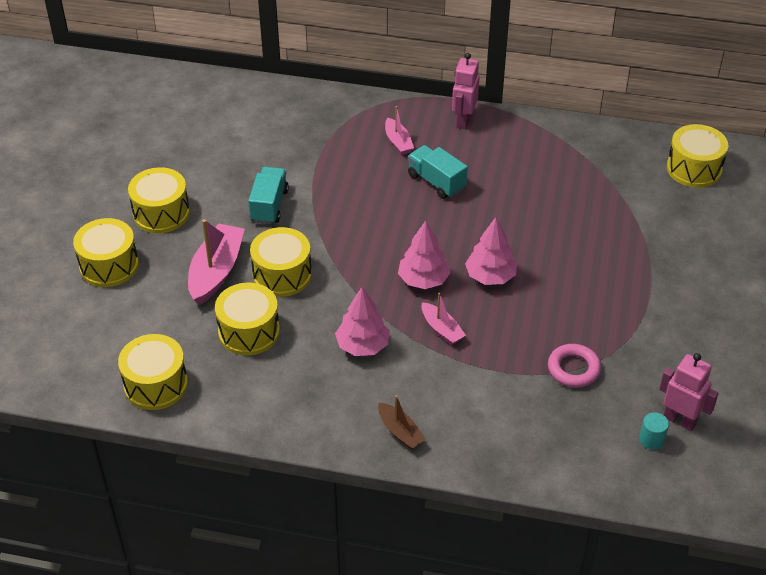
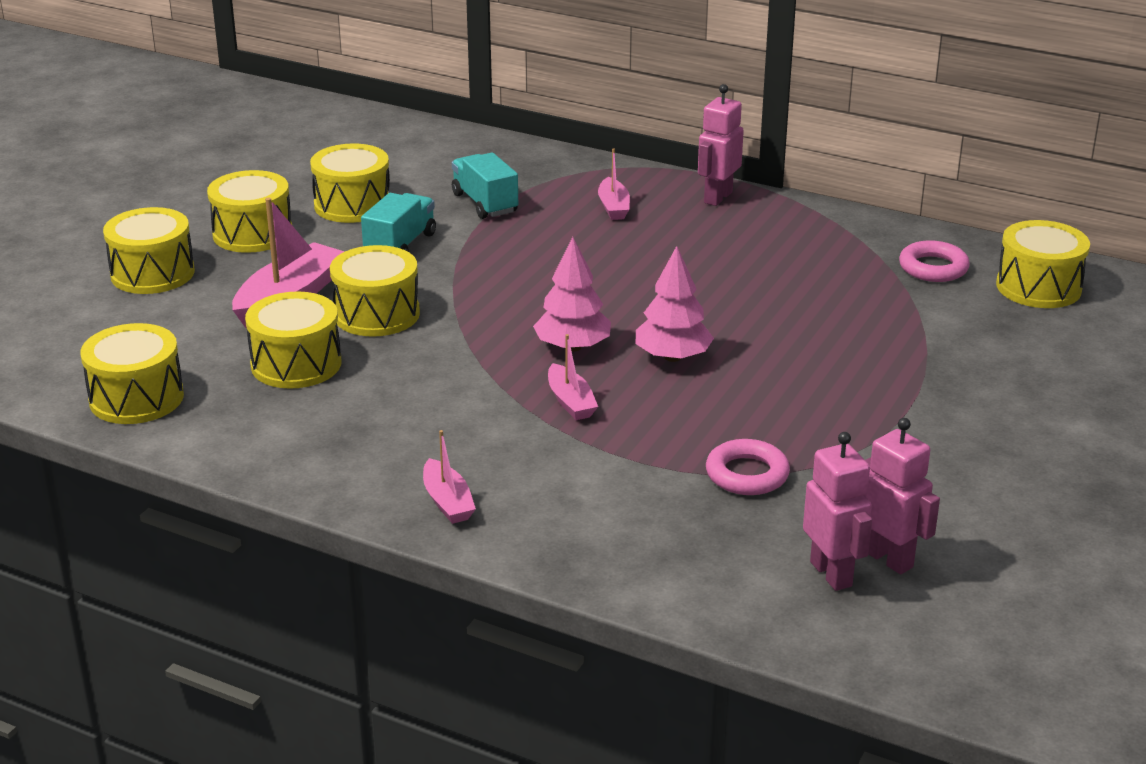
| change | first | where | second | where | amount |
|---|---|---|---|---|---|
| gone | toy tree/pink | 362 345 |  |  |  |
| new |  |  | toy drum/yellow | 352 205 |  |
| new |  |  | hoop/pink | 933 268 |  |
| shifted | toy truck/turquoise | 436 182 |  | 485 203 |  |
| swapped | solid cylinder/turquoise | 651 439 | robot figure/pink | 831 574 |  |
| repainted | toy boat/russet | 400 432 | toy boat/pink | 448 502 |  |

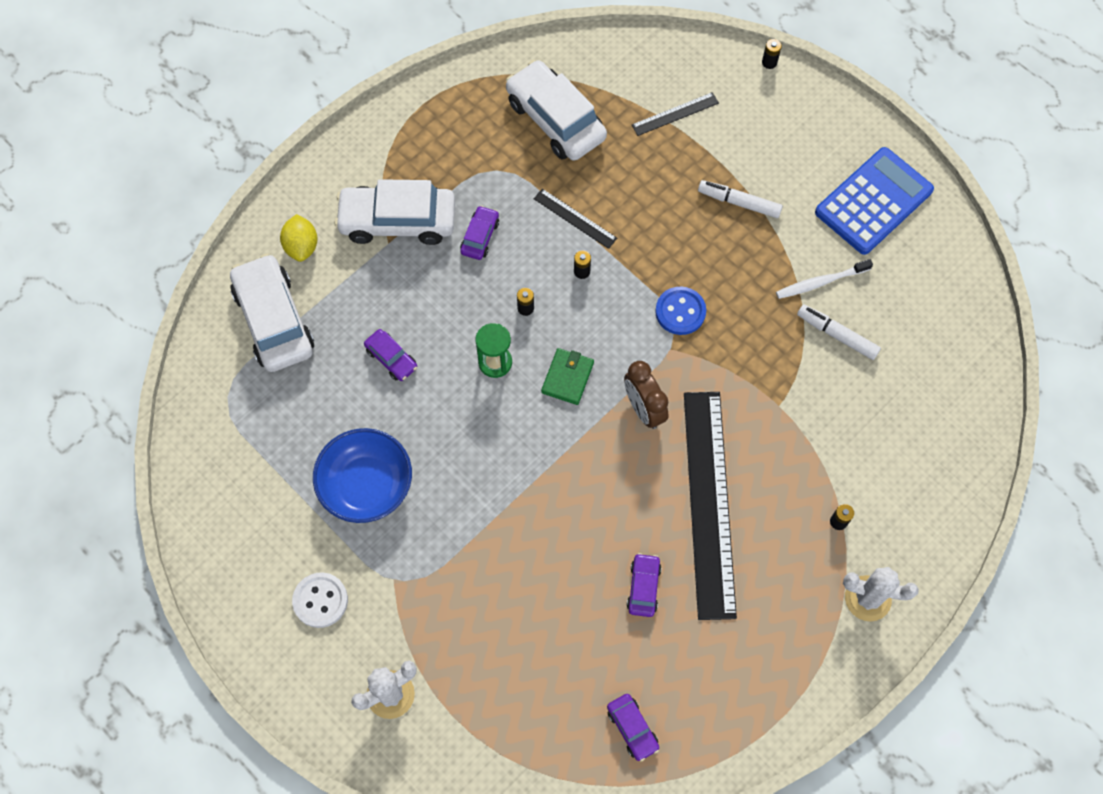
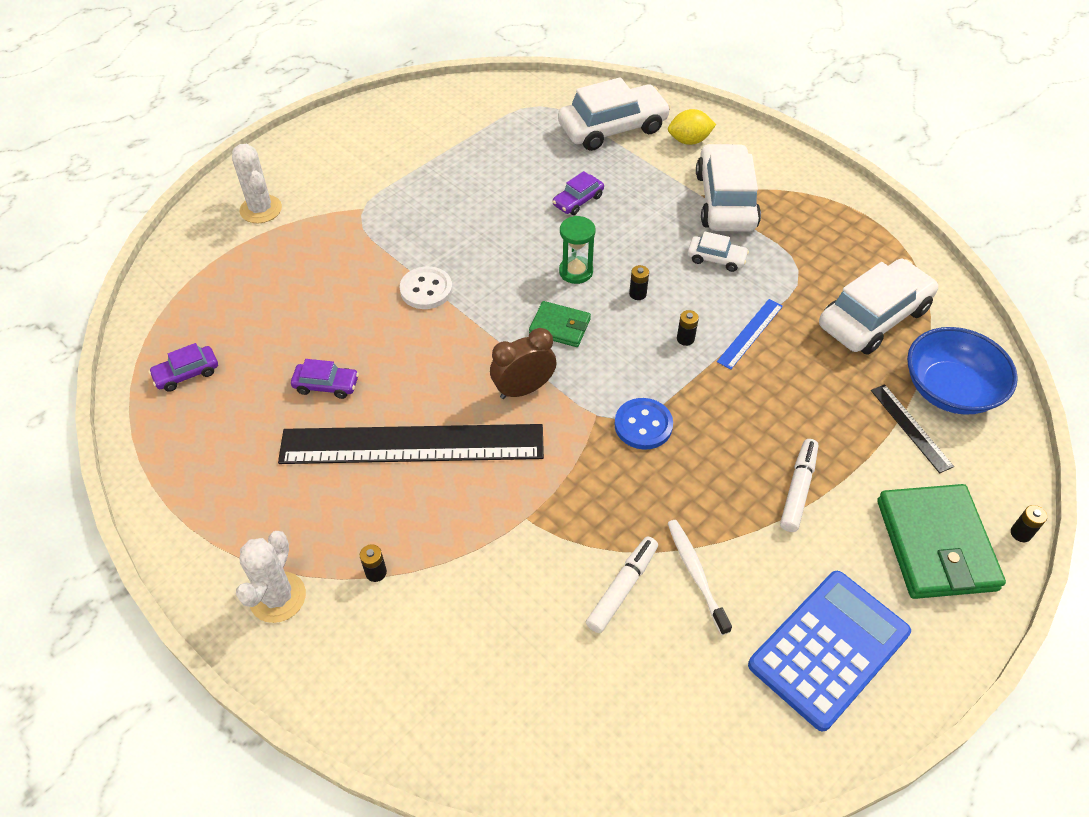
| change | first | where | second | where | amount |
|---|---|---|---|---|---|
| new |  |  | card wallet/emerald | 935 545 |  |
| shifted | shirt button/white | 320 600 |  | 426 289 |  |
| shifted | bowl/cobalt | 366 485 |  | 950 389 |  |
| repainted | toy car/royal purple | 480 237 | toy car/white | 716 259 |  |
| repainted | ruler/jet-black | 575 218 | ruler/cobalt | 750 333 |  |
| rotated | pocket calculator/cobalt | 873 201 |  | 828 649 | 90 degrees counterclockwise |

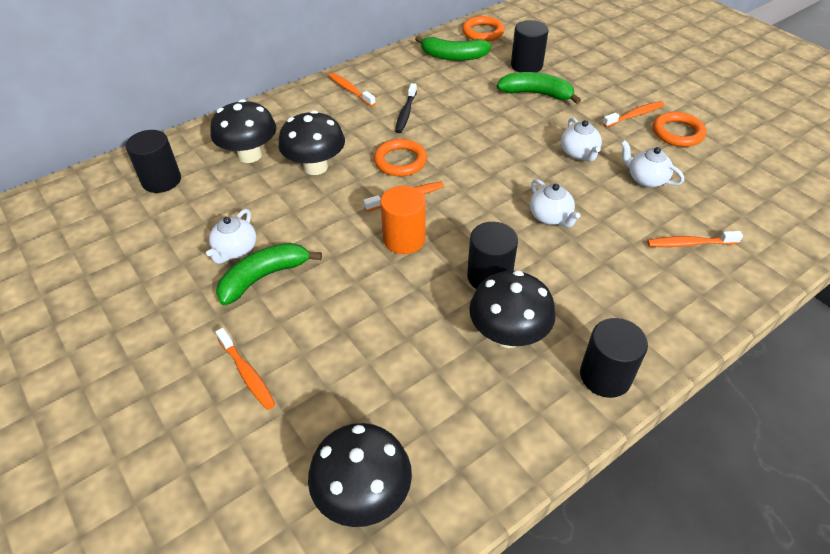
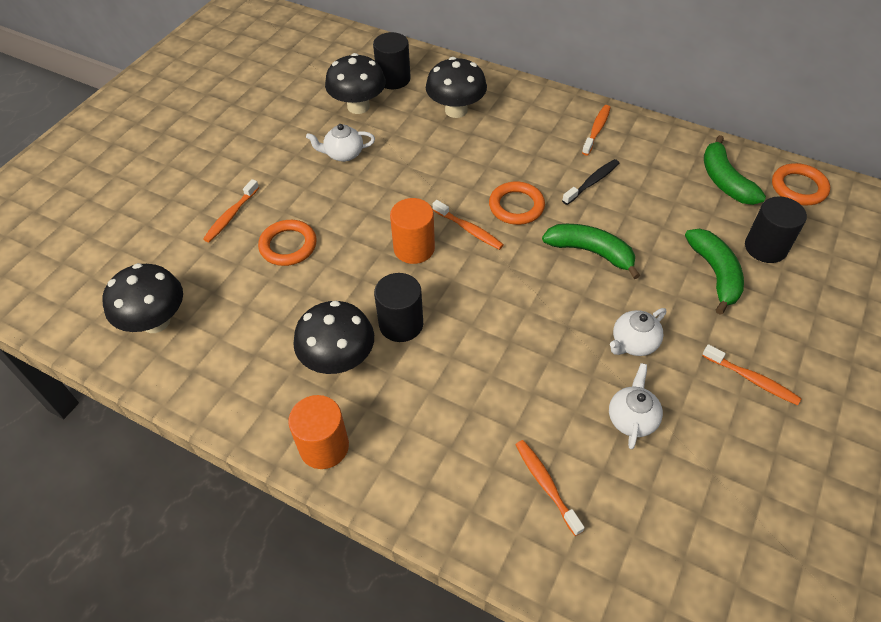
| change | first | where | second | where | amount |
|---|---|---|---|---|---|
| gone | teapot/white | 550 217 |  |  |  |
| shifted | toy banana/emerald | 264 277 |  | 591 252 |  |
| shifted | fungus/jet-black | 315 167 |  | 358 106 |  |
| shifted | hoop/bright orange | 677 133 |  | 288 246 |  |
| repainted | solid cylinder/jet-black | 605 376 | solid cylinder/bright orange | 324 446 |  |
| rotated | tooth brush/jet-black | 406 113 |  | 592 182 | 150 degrees clockwise |

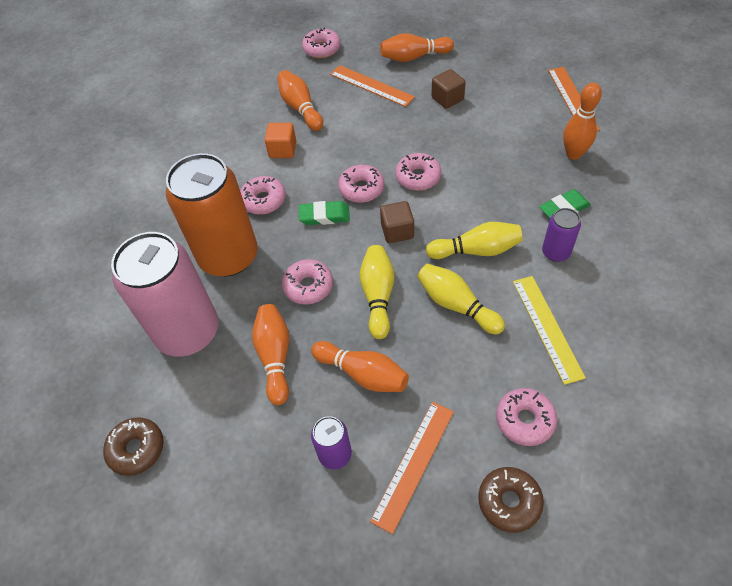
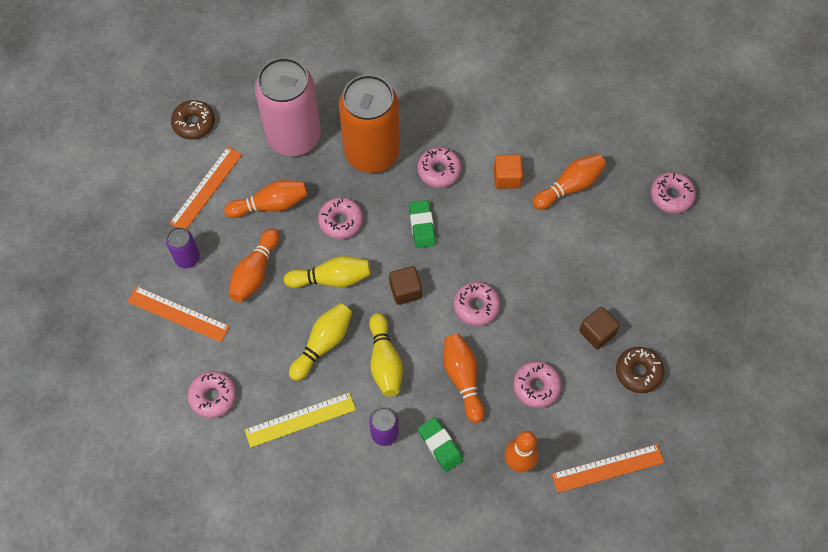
| change | first | where | second | where | amount |
|---|---|---|---|---|---|
| shifted | ruler/bright orange | 371 85 |  | 206 188 |  |
| shifted | donut/pink | 361 189 |  | 536 386 |  |
| shifted | skittle/bright orange | 414 57 |  | 463 379 |  |
| shifted | donut/russet | 509 501 |  | 638 372 |  |

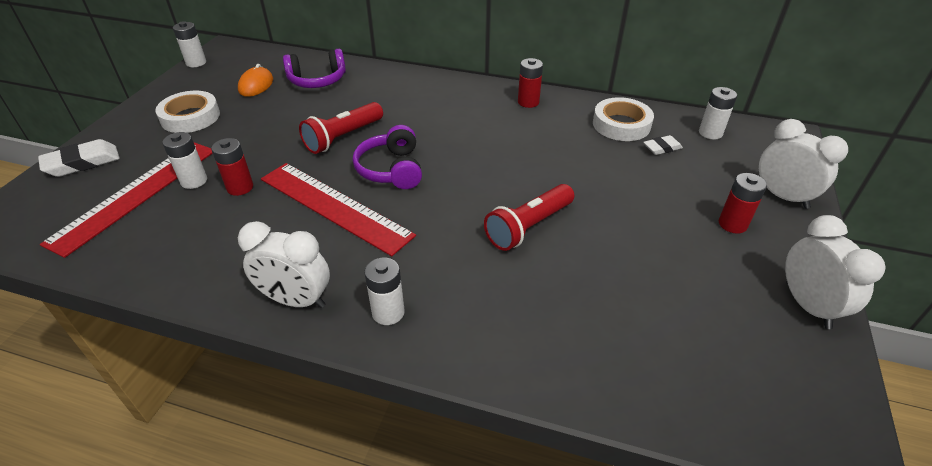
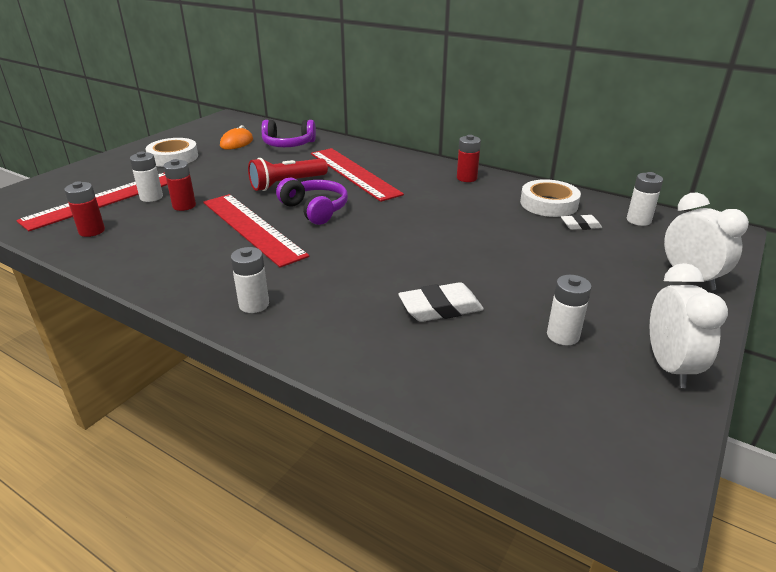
| change | first | where | second | where | amount |
|---|---|---|---|---|---|
| gone | alarm clock/white | 296 300 |  |  |  |
| gone | torch/red | 528 227 |  |  |  |
| new |  |  | ruler/red | 353 173 |  |
| shifted | pencil eraser/white | 82 163 |  | 440 308 |  |
| shifted | AA battery/white | 196 63 |  | 563 335 |  |
| shifted | AA battery/red | 732 224 |  | 92 231 |  |
| rotated | headset/royal purple | 391 169 |  | 315 210 | 135 degrees clockwise |

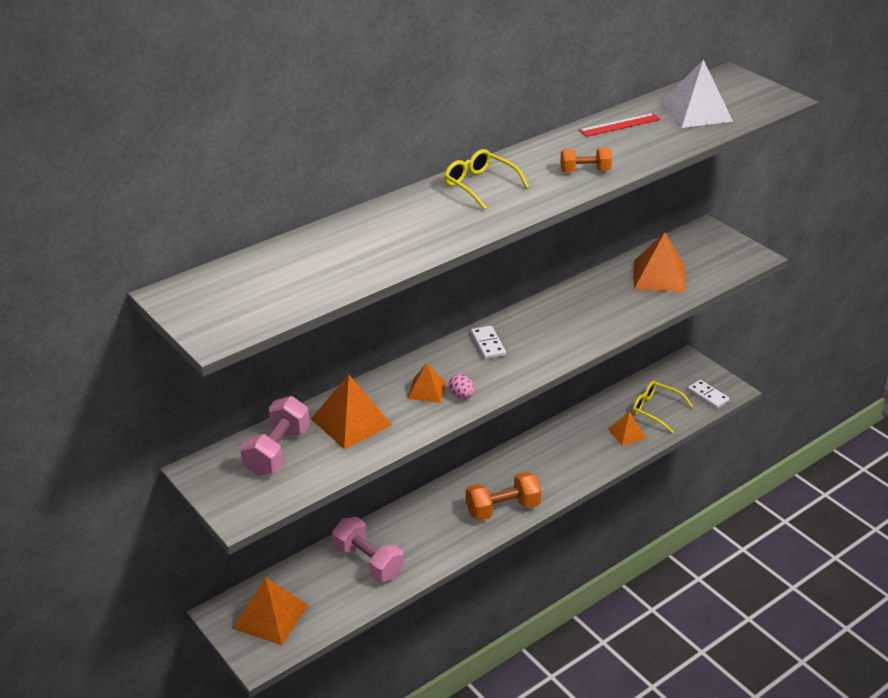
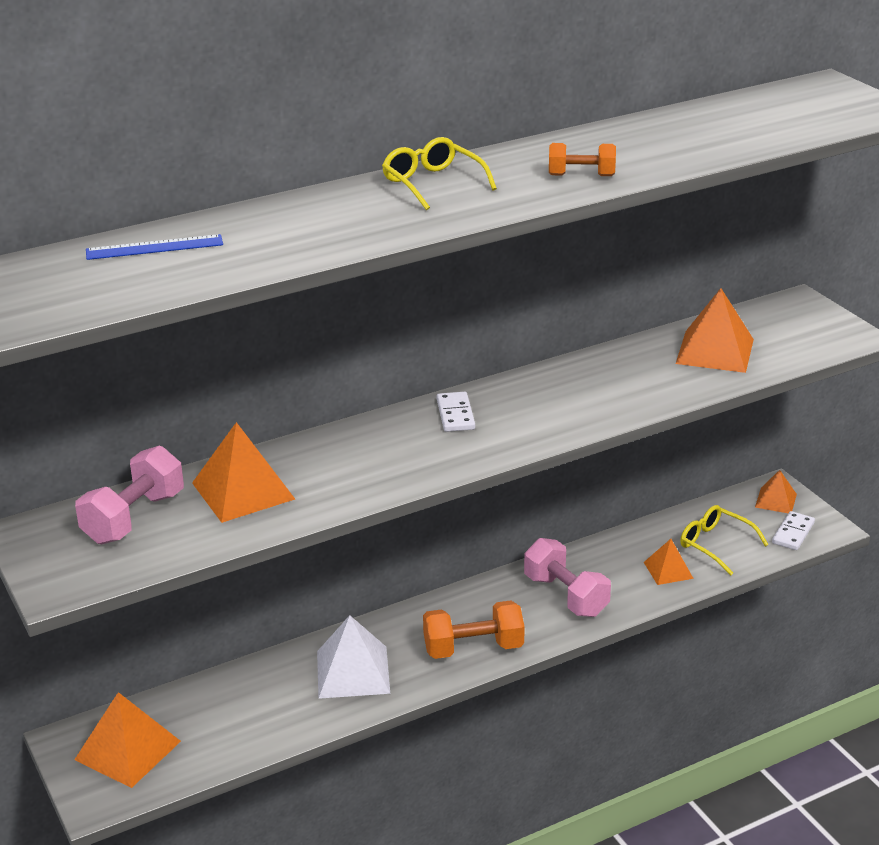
| change | first | where | second | where | amount |
|---|---|---|---|---|---|
| gone | egg/pink | 461 396 |  |  |  |
| gone | ruler/red | 620 125 |  |  |  |
| new |  |  | ruler/cobalt | 154 247 |  |
| shifted | free weight/pink | 368 562 |  | 566 595 |  |
| shifted | pyramid/bright orange | 426 390 |  | 775 500 |  |
| shifted | pyramid/white | 696 112 |  | 353 672 |  |
| rotated | domino piece/white | 708 396 |  | 793 533 | 60 degrees clockwise |

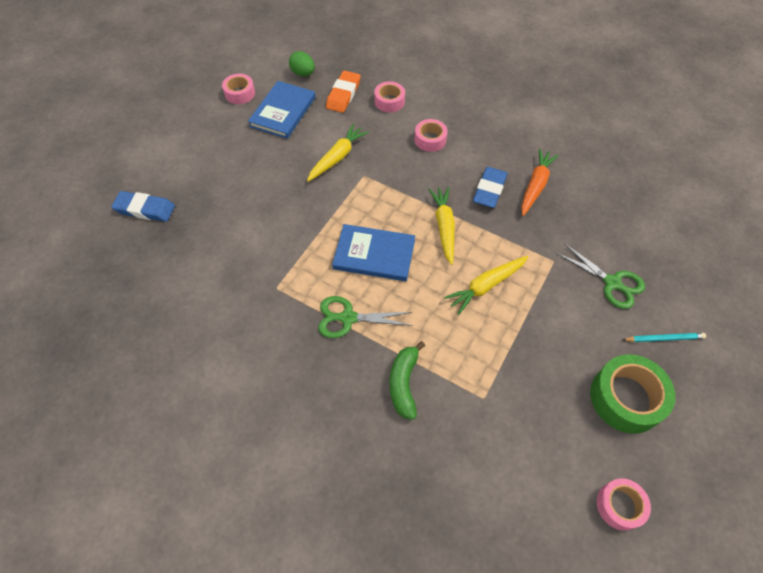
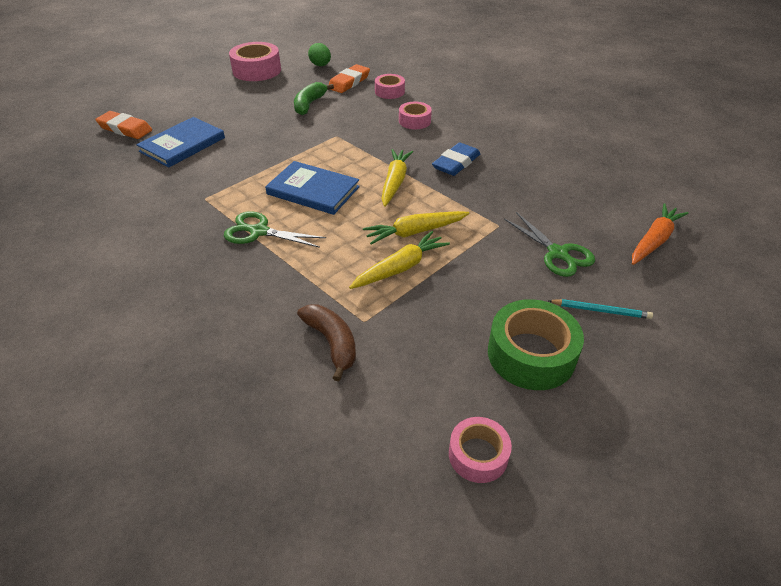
| change | first | where | second | where | amount |
|---|---|---|---|---|---|
| new |  |  | toy banana/russet | 332 343 |  |
| shifted | book/cobalt | 283 112 |  | 182 144 |  |
| shifted | toy carrot/yellow | 337 157 |  | 400 268 |  |
| shifted | toy banana/emerald | 404 383 |  | 309 104 |  |
| shifted | toy carrot/bright orange | 535 186 |  | 654 241 |  |
| repainted | pencil eraser/cobalt | 145 209 | pencil eraser/bright orange | 125 129 |  |
| scaled | tape/pink | 240 93 |  | 257 70 | x1.70 |

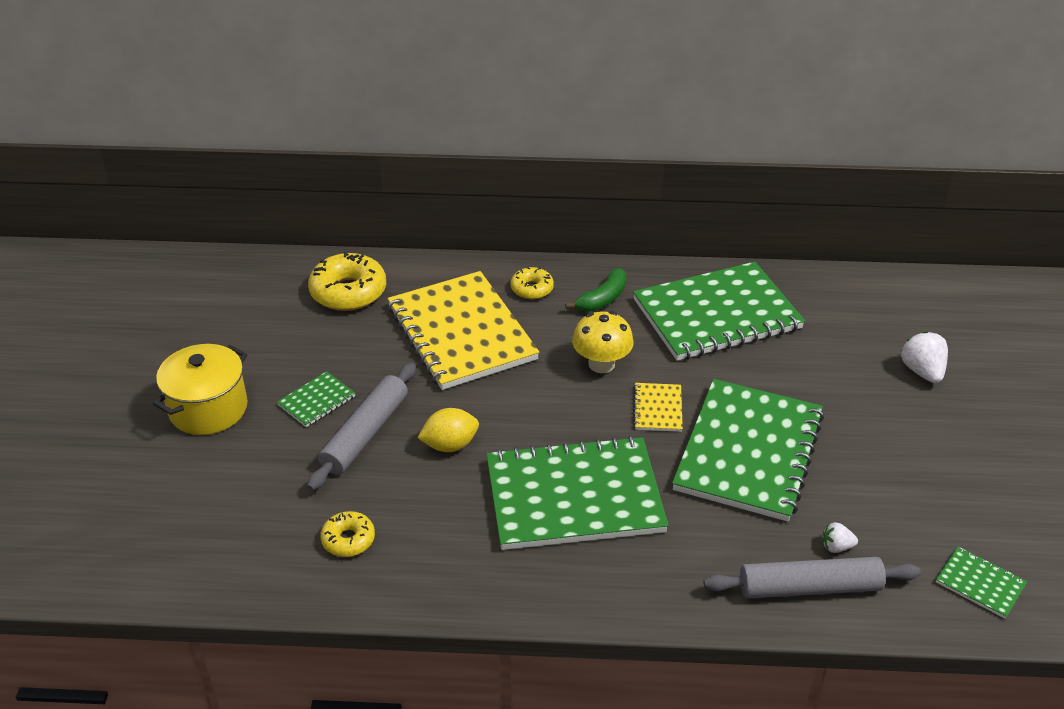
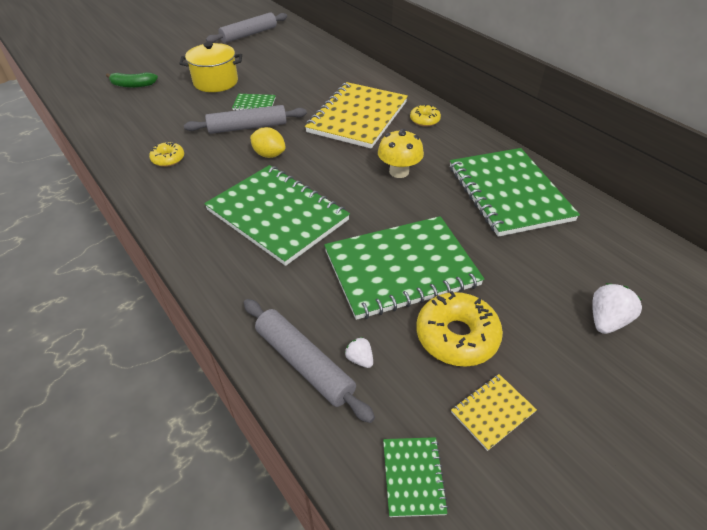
| change | first | where | second | where | amount |
|---|---|---|---|---|---|
| new |  |  | pastry roller/ash-grey | 249 34 |  |
| shifted | donut/yellow | 348 292 |  | 456 336 |  |
| shifted | toy banana/emerald | 602 299 |  | 133 85 |  |
| shifted | notebook/yellow | 657 409 |  | 492 412 |  |
| rotated | notebook/emerald | 717 314 |  | 508 193 | 45 degrees clockwise |

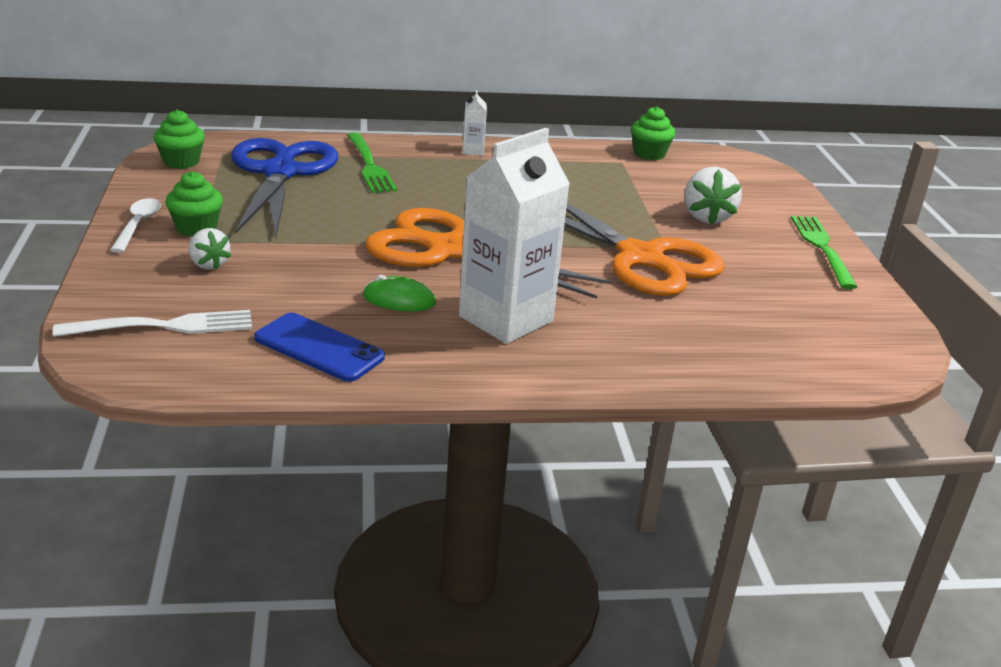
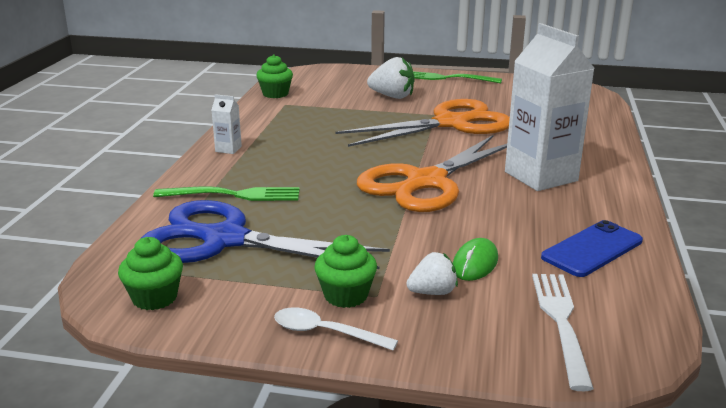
| change | first | where | second | where | amount |
|---|---|---|---|---|---|
| shifted | mouse/emerald | 399 300 |  | 475 263 |  |

